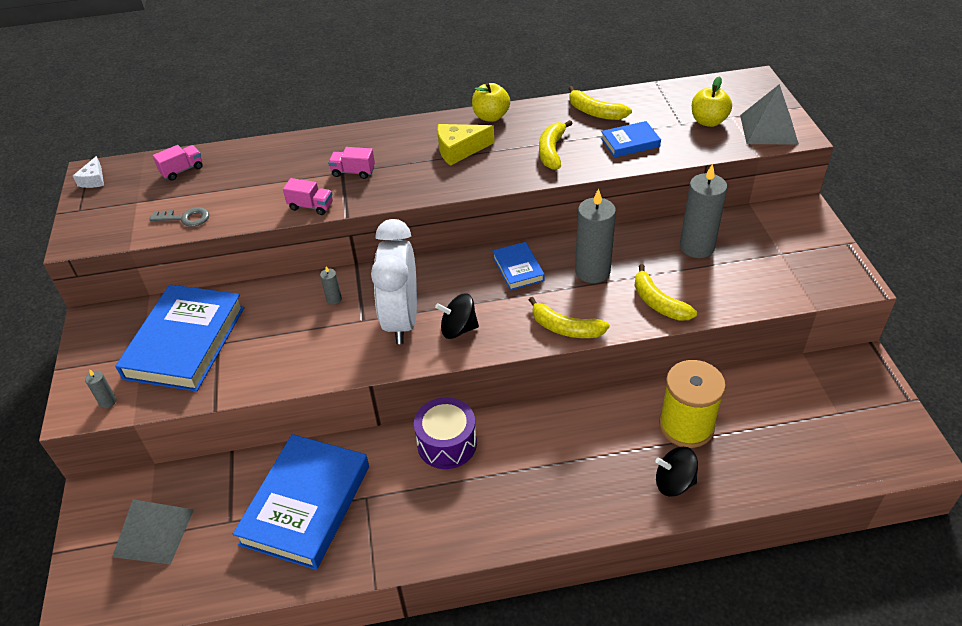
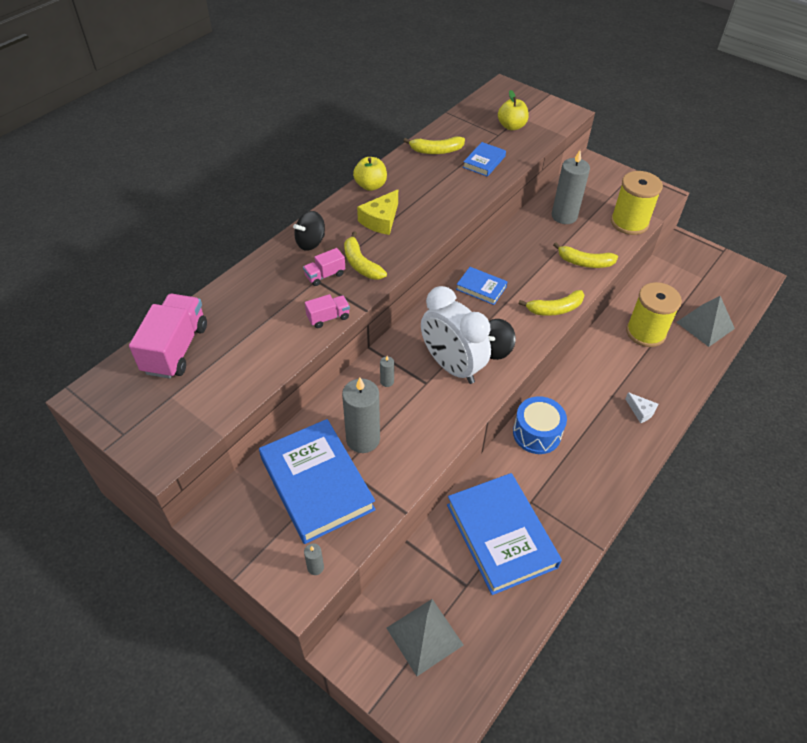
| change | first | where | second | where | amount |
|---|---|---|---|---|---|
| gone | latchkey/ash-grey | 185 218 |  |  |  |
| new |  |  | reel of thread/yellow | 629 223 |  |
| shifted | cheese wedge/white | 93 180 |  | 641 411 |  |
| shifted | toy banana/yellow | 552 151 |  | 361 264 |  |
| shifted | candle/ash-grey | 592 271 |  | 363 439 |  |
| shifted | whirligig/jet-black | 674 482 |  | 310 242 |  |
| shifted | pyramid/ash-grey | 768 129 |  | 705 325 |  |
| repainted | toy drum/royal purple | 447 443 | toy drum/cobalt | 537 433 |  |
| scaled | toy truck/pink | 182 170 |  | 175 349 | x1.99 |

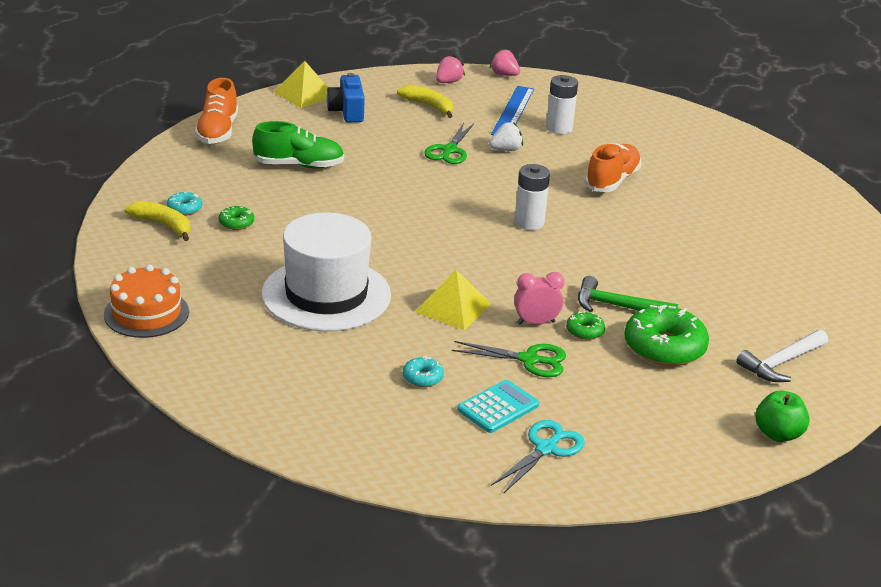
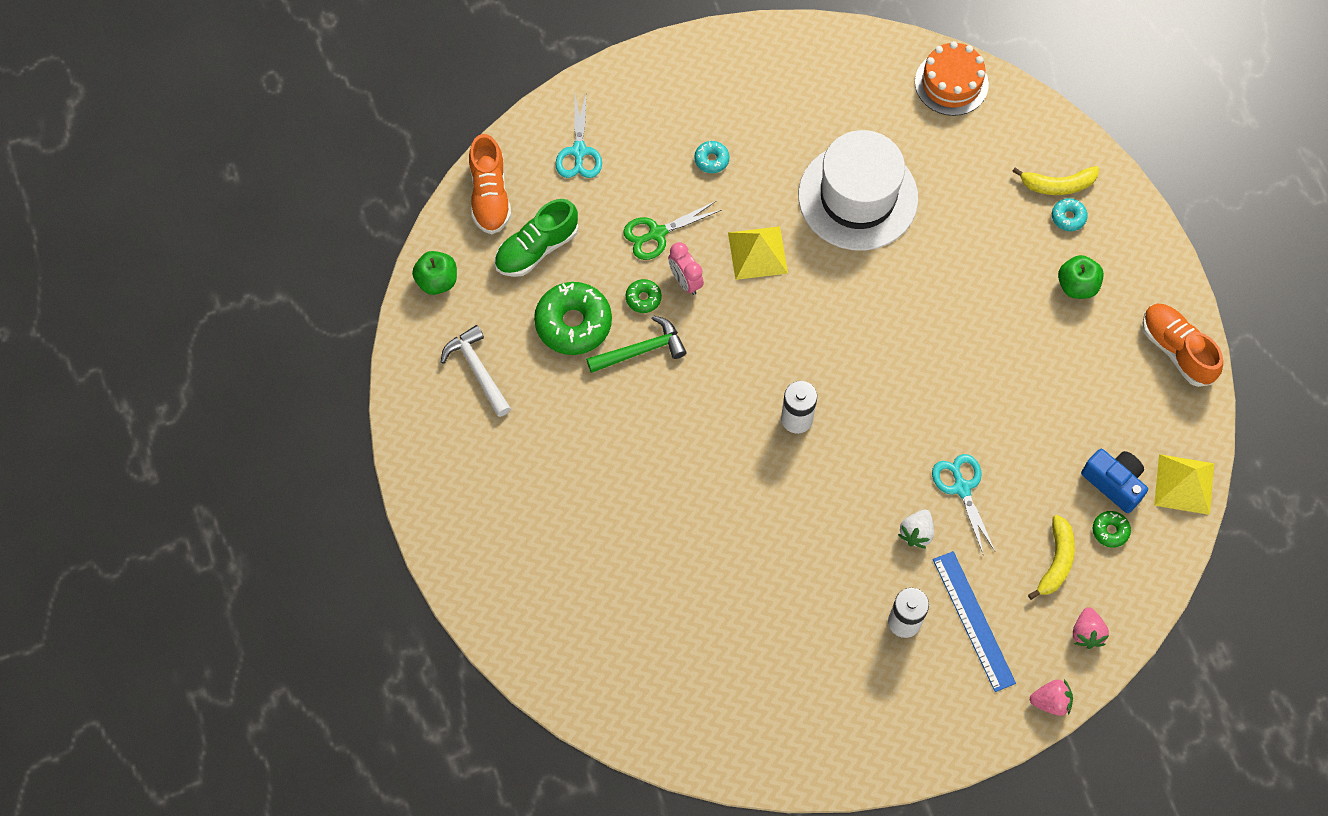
| change | first | where | second | where | amount |
|---|---|---|---|---|---|
| gone | pocket calculator/turquoise | 498 407 |  |  |  |
| new |  |  | apple/emerald | 1077 285 |  |
| shifted | donut/emerald | 236 223 |  | 1110 531 |  |
| shifted | lace-up shoe/emerald | 299 165 |  | 536 248 |  |
| shifted | lace-up shoe/bright orange | 612 181 |  | 490 195 |  |
| repainted | pair of scissors/emerald | 449 150 | pair of scissors/turquoise | 961 488 |  |
| rotated | toy banana/yellow | 429 106 |  | 1056 561 | 75 degrees counterclockwise |
| rotated | alarm clock/pink | 536 323 |  | 685 281 | 105 degrees clockwise |
| rotated | claw hammer/white | 781 363 |  | 477 370 | 45 degrees counterclockwise |

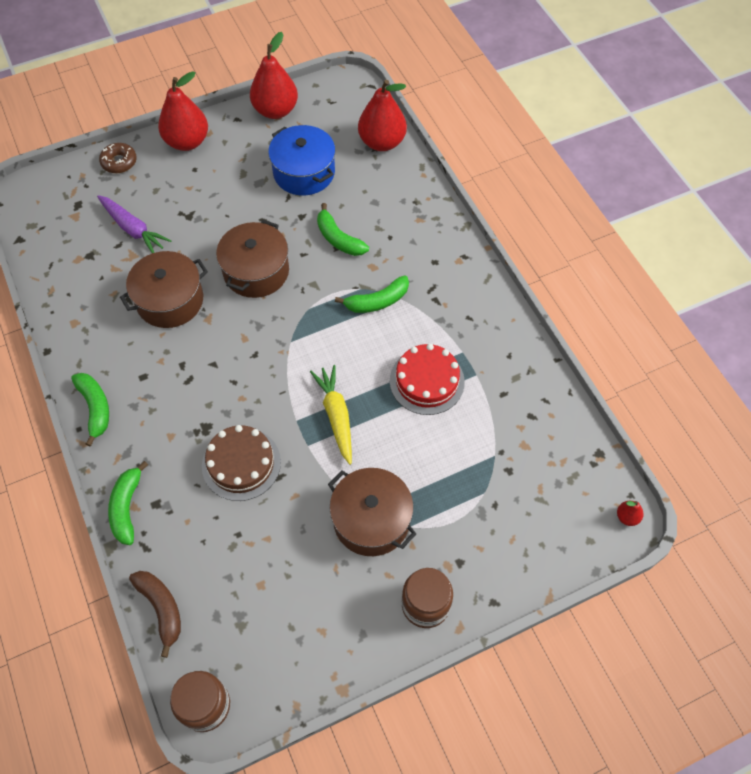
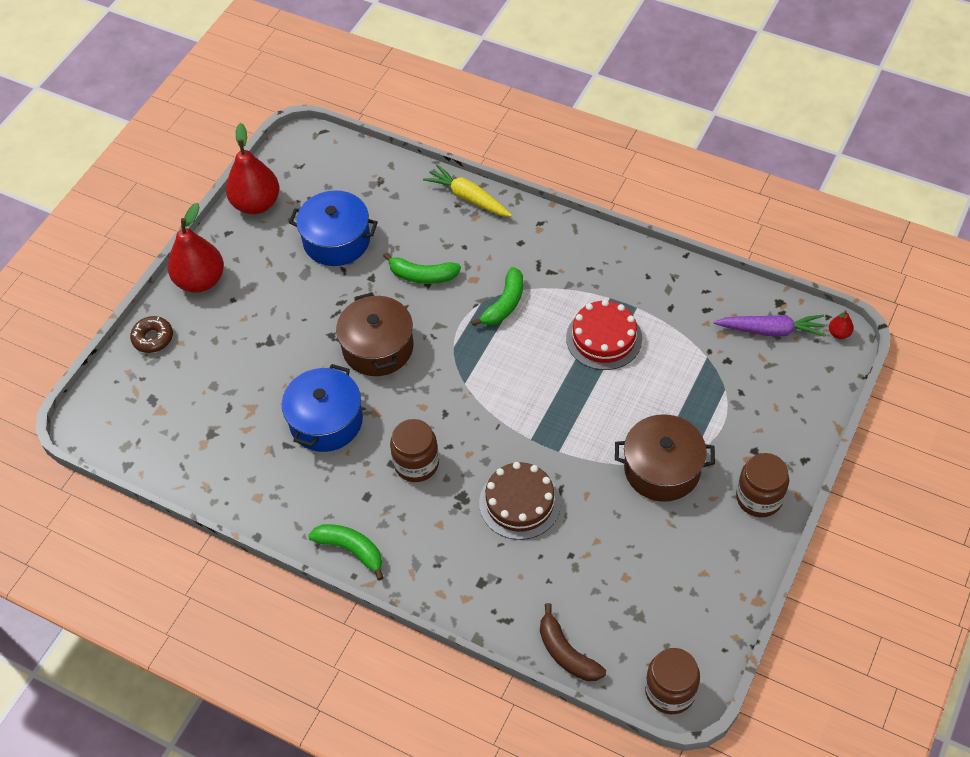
| change | first | where | second | where | amount |
|---|---|---|---|---|---|
| gone | toy banana/emerald | 127 507 |  |  |  |
| gone | toy pear/red | 382 142 |  |  |  |
| new |  |  | jar/russet | 416 463 |  |
| shifted | toy carrot/royal purple | 133 229 |  | 771 330 |  |
| shifted | toy carrot/yellow | 336 416 |  | 468 198 |  |
| repainted | cooking pot/russet | 170 300 | cooking pot/cobalt | 326 421 |  |
| rotated | toy banana/russet | 161 609 |  | 566 653 | 150 degrees counterclockwise |

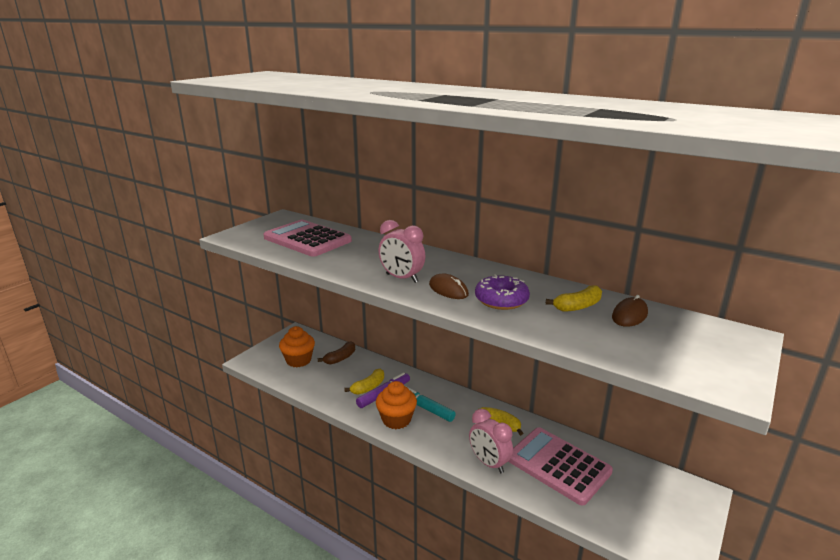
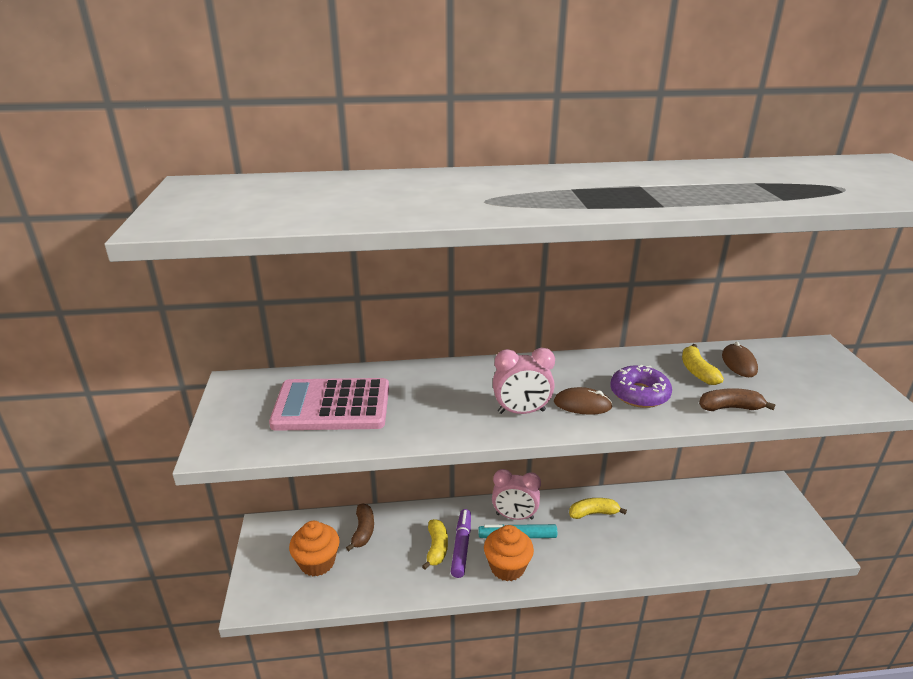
| change | first | where | second | where | amount |
|---|---|---|---|---|---|
| gone | pocket calculator/pink | 558 465 |  |  |  |
| new |  |  | toy banana/russet | 730 408 |  |
| shifted | alarm clock/pink | 489 463 |  | 514 516 |  |
| rotated | toy banana/yellow | 578 306 |  | 697 371 | 150 degrees clockwise |

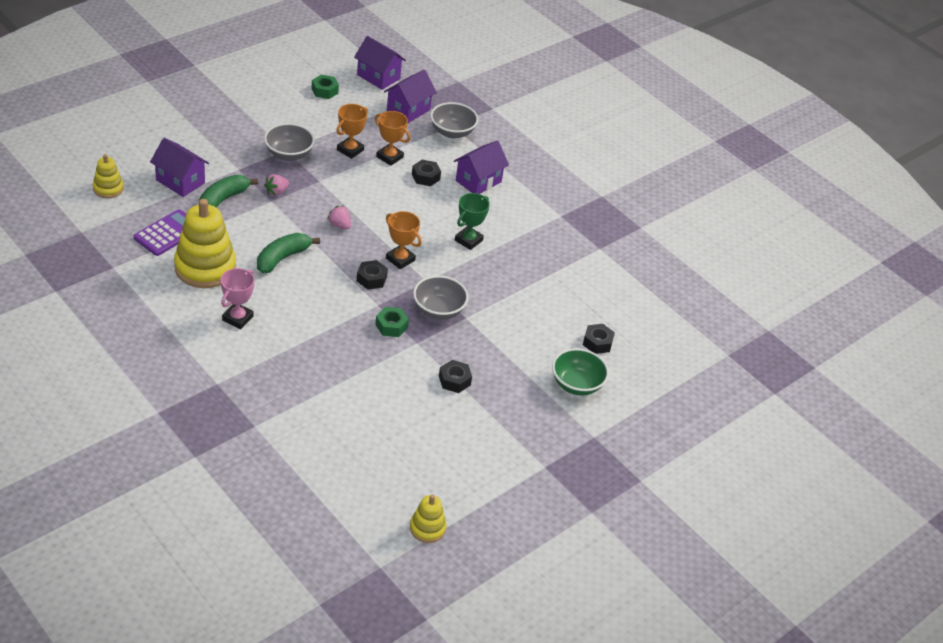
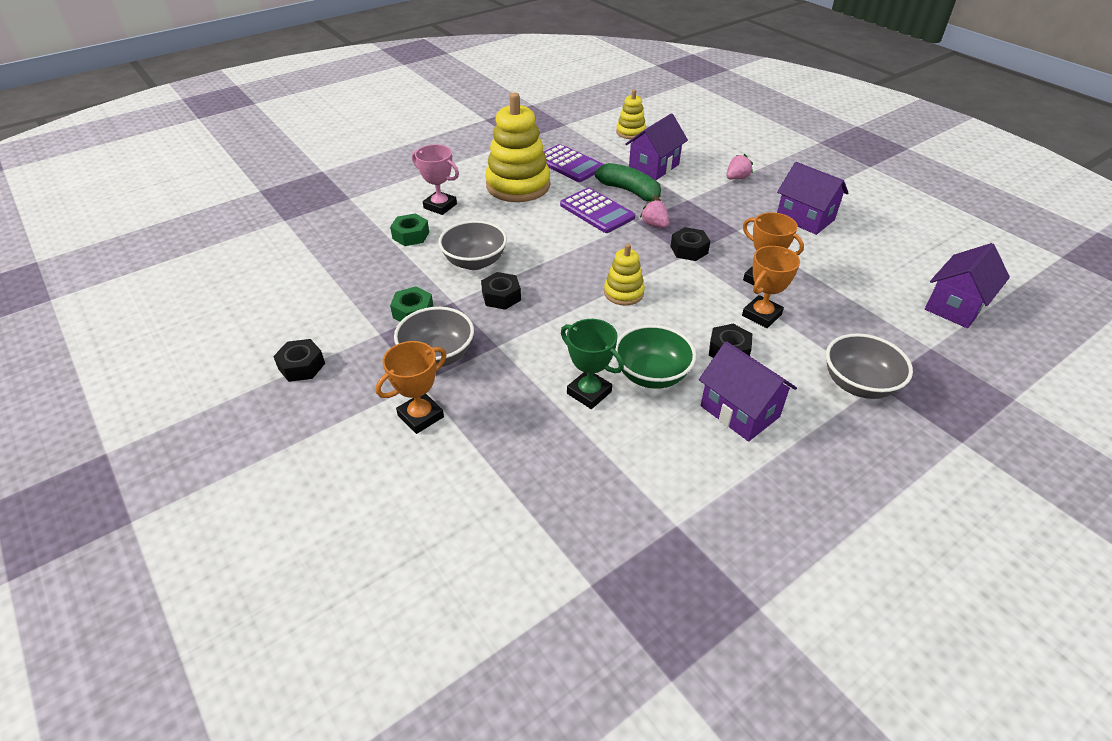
| change | first | where | second | where | amount |
|---|---|---|---|---|---|
| gone | toy banana/emerald | 282 258 |  |  |  |
| new |  |  | pocket calculator/royal purple | 597 211 |  |
| shifted | bowl/ash-grey | 289 154 |  | 475 262 |  |
| shifted | hexagon nut/emerald | 325 91 |  | 411 235 |  |
| shifted | strawberry/pink | 339 225 |  | 736 178 |  |
| shifted | house/royal purple | 408 110 |  | 805 218 |  |
| shifted | prize cup/bright orange | 400 259 |  | 420 416 |  |
| shifted | stacking rings/yellow | 427 528 |  | 623 293 |  |
| shifted | bowl/emerald | 576 384 |  | 651 375 |  |
| shifted | hexagon nut/jet-black | 597 343 |  | 689 250 |  |

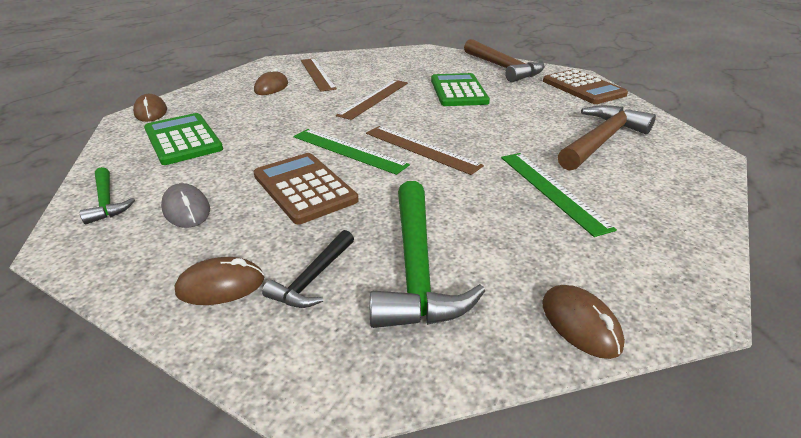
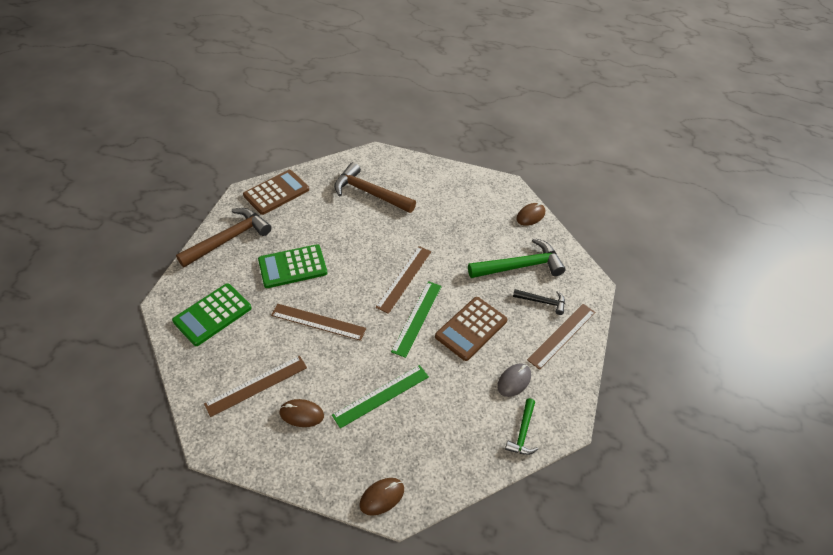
| change | first | where | second | where | amount |
|---|---|---|---|---|---|
| shifted | pocket calculator/emerald | 183 139 |  | 212 314 |  |
| shifted | ruler/emerald | 551 190 |  | 381 396 |  |
| swapped | mouse/russet | 221 285 | ruler/russet | 561 335 |  |
| rotated | claw hammer/emerald | 107 201 |  | 523 432 | 150 degrees clockwise |

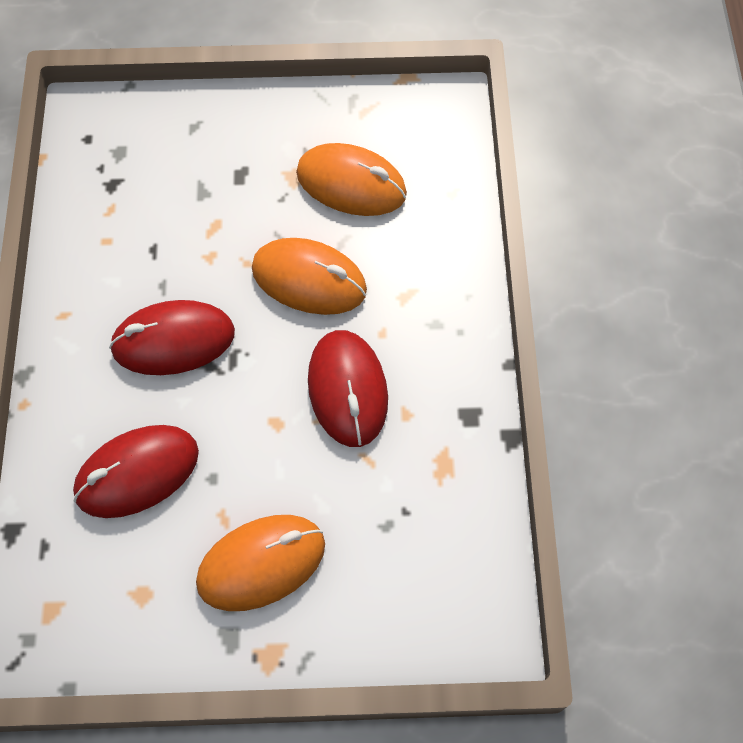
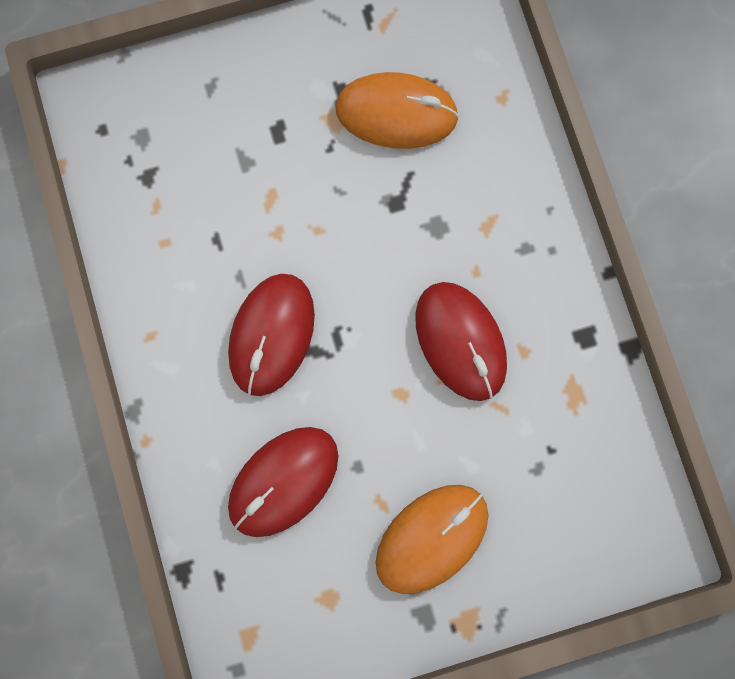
| change | first | where | second | where | amount |
|---|---|---|---|---|---|
| gone | mouse/bright orange | 309 280 |  |  |  |
| rotated | mouse/red | 173 341 |  | 272 335 | 45 degrees counterclockwise |

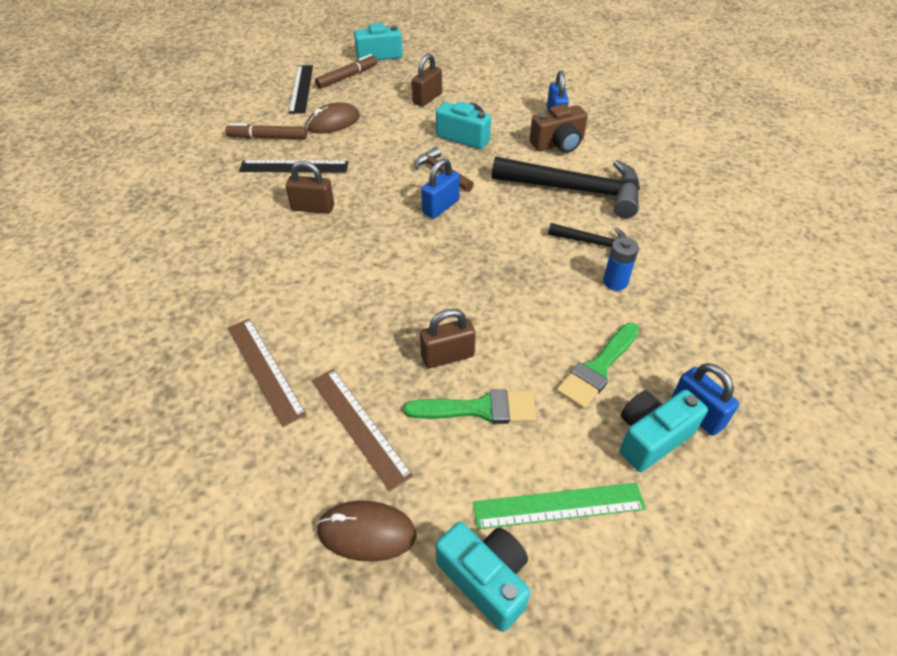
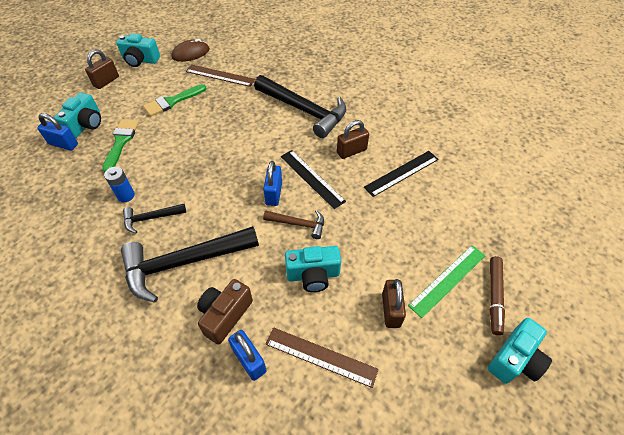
| change | first | where | second | where | amount |
|---|---|---|---|---|---|
| gone | marker/russet | 268 137 |  |  |  |
| gone | mouse/russet | 333 122 |  |  |  |
| new |  |  | claw hammer/jet-black | 304 110 |  |
| shifted | ruler/russet | 264 369 |  | 321 356 |  |
| shifted | ruler/jet-black | 301 88 |  | 311 178 |  |
| shifted | lock/russet | 447 356 |  | 106 81 |  |
| shifted | ruler/emerald | 558 505 |  | 448 280 |  |

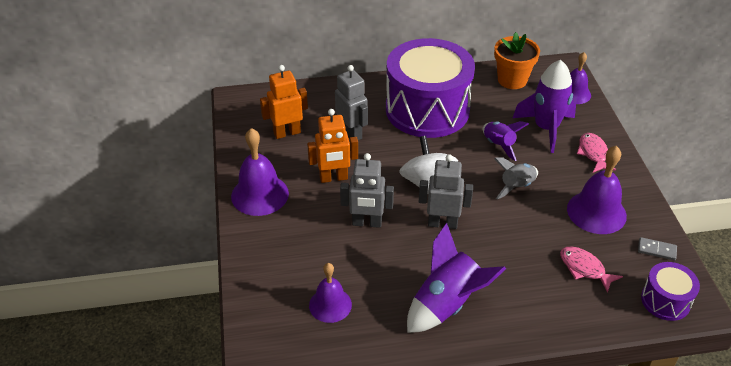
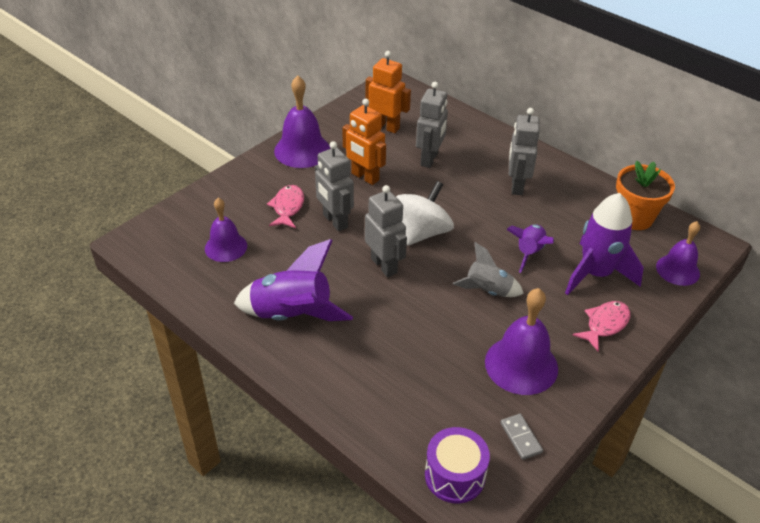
| change | first | where | second | where | amount |
|---|---|---|---|---|---|
| shifted | fish/pink | 584 268 |  | 288 207 |  |
| swapped | toy drum/royal purple | 427 109 | robot figure/ash-grey | 516 186 |  |

